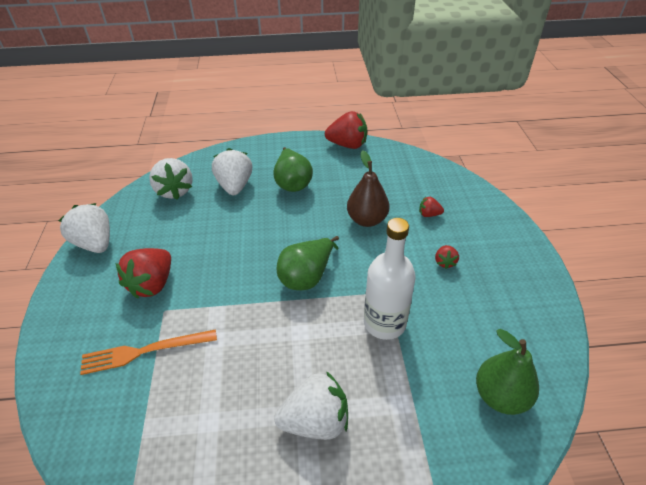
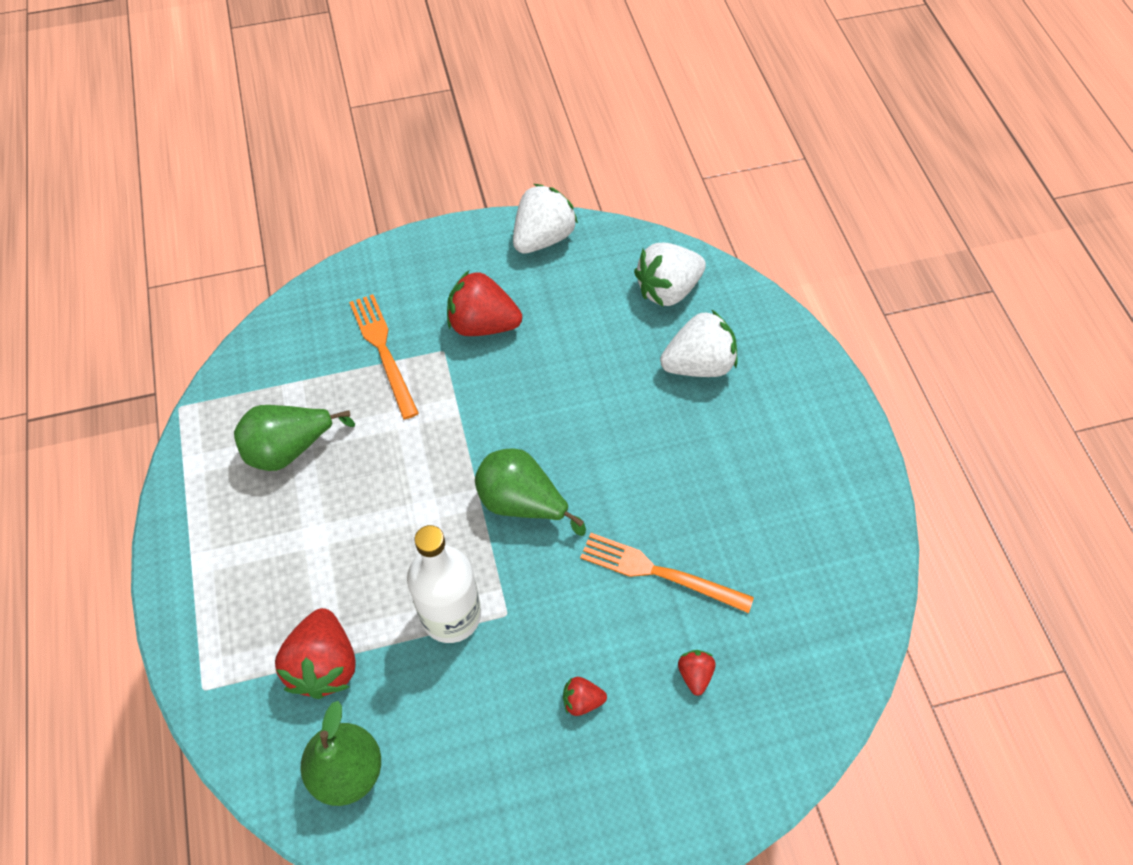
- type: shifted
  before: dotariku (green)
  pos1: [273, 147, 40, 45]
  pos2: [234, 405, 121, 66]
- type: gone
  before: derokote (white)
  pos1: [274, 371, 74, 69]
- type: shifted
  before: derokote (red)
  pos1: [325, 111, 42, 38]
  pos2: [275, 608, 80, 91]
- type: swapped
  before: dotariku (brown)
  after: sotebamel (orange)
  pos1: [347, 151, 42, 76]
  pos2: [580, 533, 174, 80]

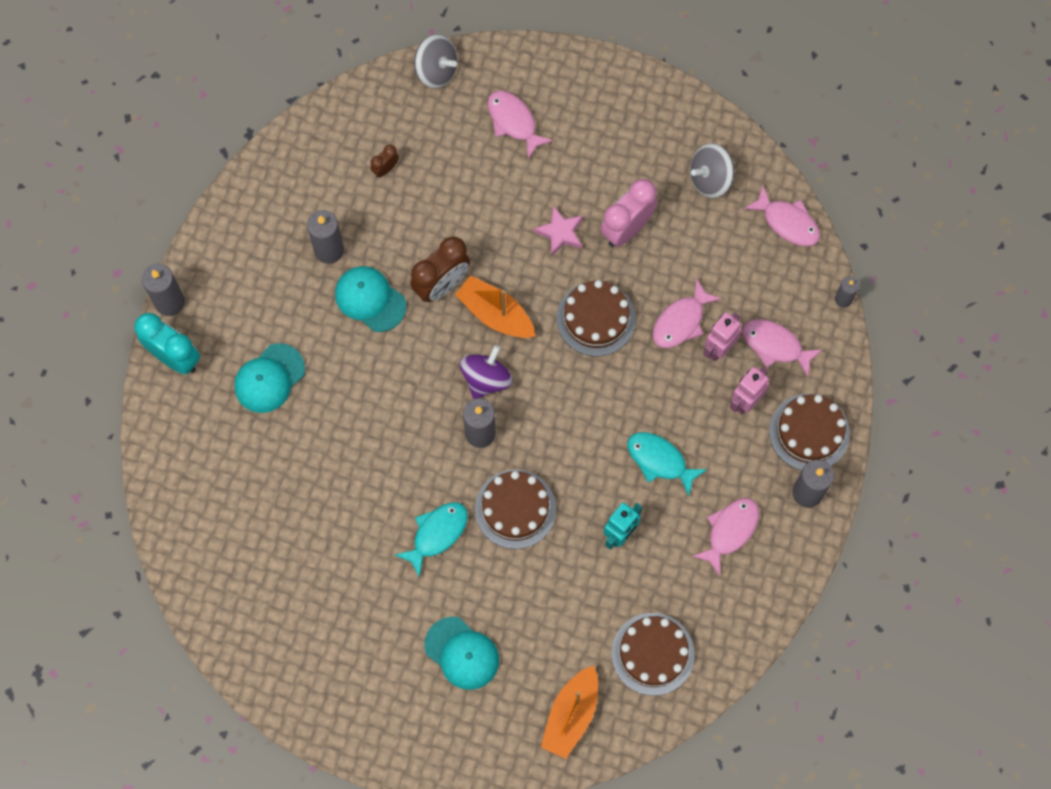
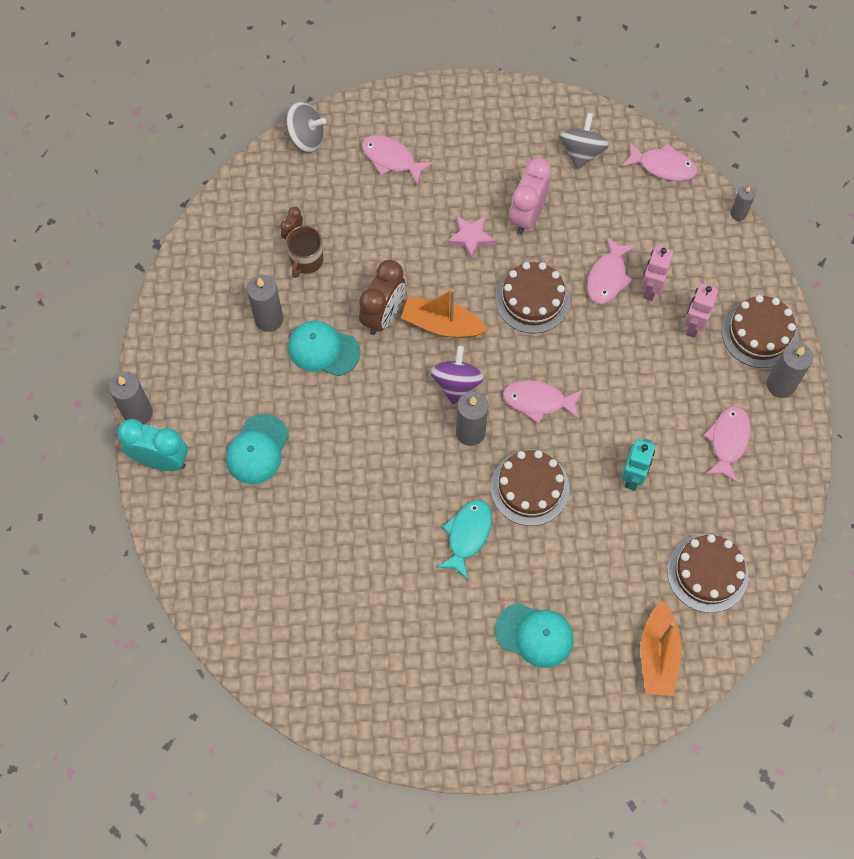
- type: gone
  before: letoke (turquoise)
  pos1: [627, 432, 80, 64]
- type: rotated
  before: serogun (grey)
  pos1: [690, 143, 45, 55]
  pos2: [559, 113, 50, 57]
  turn: 150
- type: shifted
  before: letoke (pink)
  pos1: [742, 319, 81, 58]
  pos2: [503, 380, 80, 44]
- type: new
  after: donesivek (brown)
  pos2: [286, 226, 37, 52]

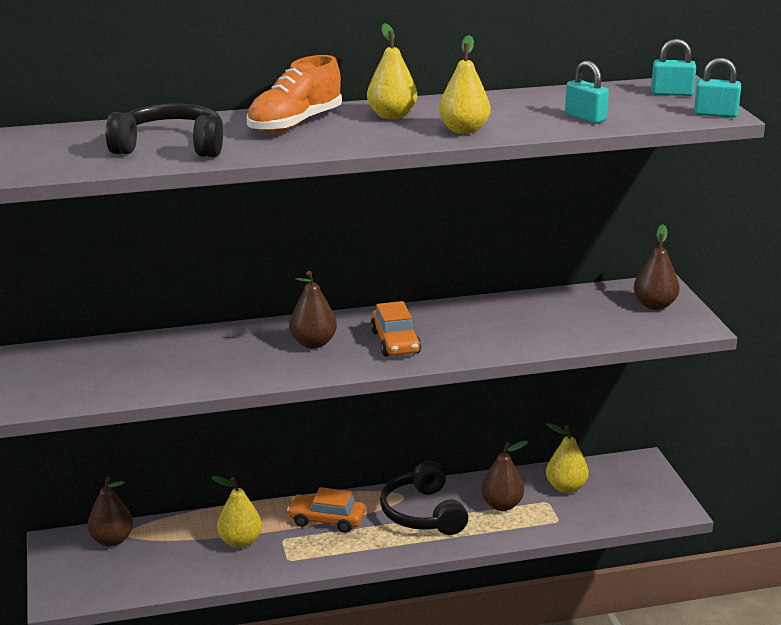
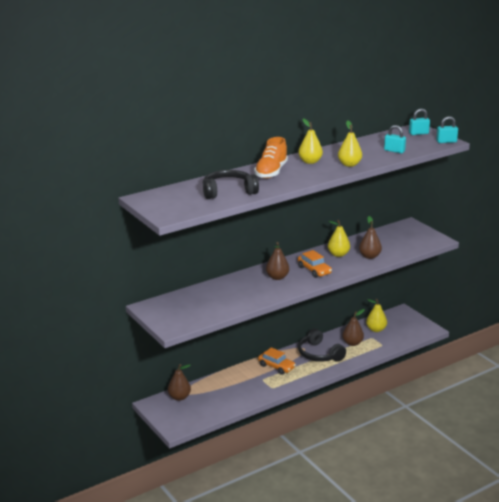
- type: shifted
  before: dotariku (yellow)
  pos1: [212, 476, 50, 72]
  pos2: [328, 220, 22, 37]
- type: rotated
  before: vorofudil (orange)
  pos1: [287, 487, 78, 46]
  pos2: [258, 347, 38, 28]
  turn: -135
- type: shifted
  before: dotariku (brown)
  pos1: [634, 224, 46, 86]
  pos2: [359, 216, 23, 43]

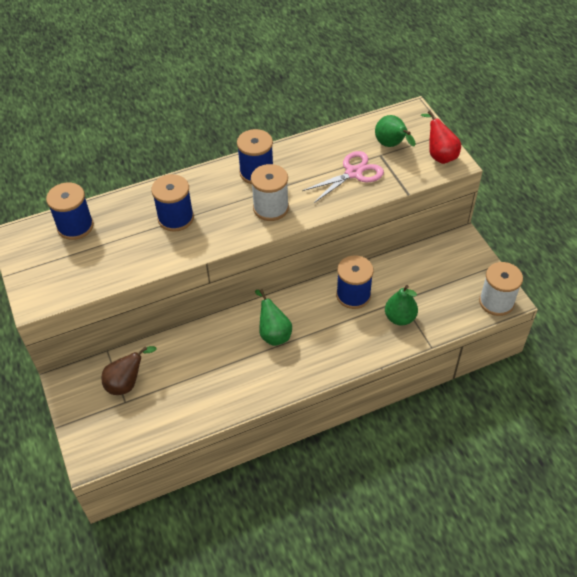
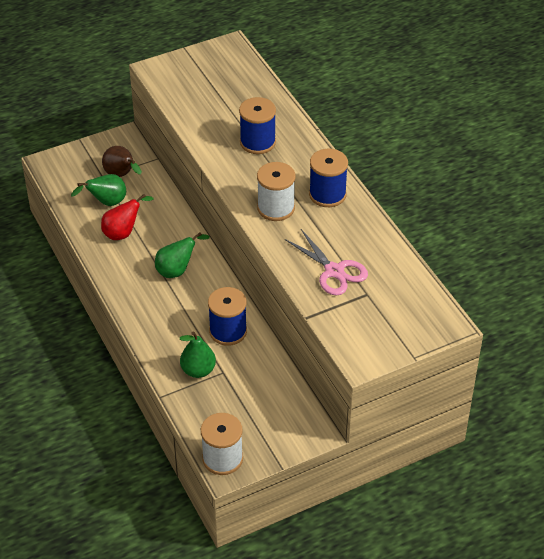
- type: gone
  before: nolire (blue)
  pos1: [46, 183, 48, 57]
- type: shifted
  before: dotariku (green)
  pos1: [375, 115, 41, 32]
  pos2: [71, 174, 55, 32]
- type: shifted
  before: dotariku (red)
  pos1: [421, 111, 40, 53]
  pos2: [101, 194, 52, 46]

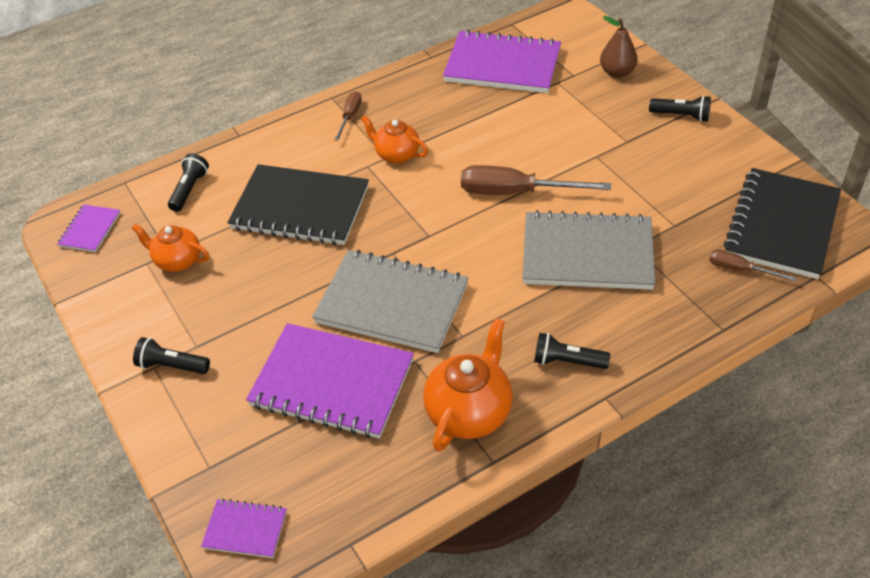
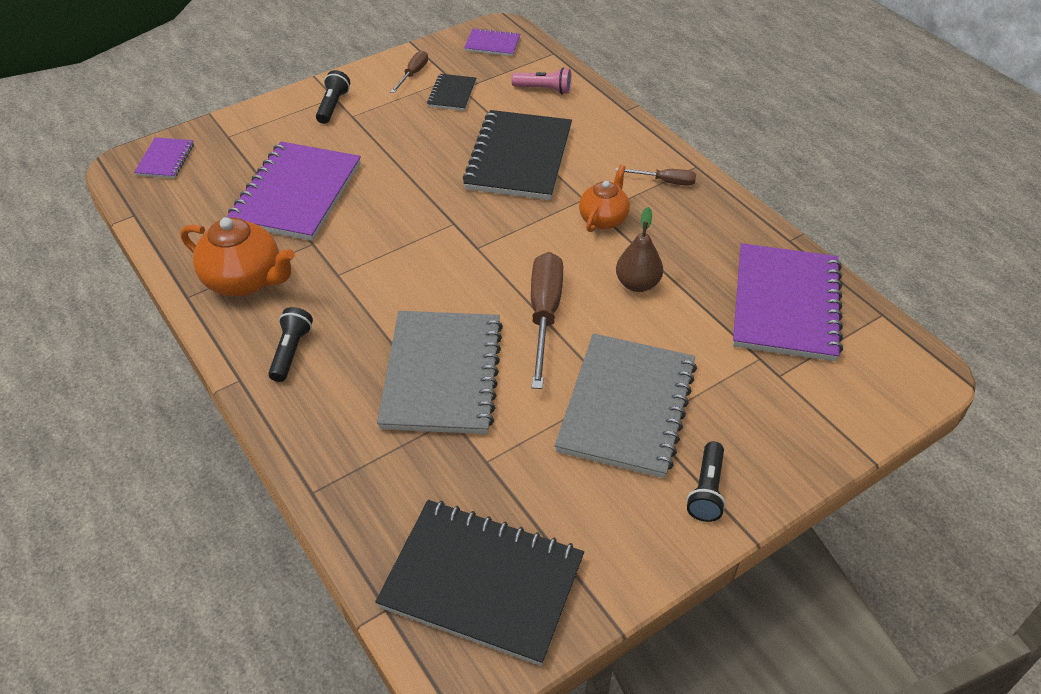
- type: swapped
  before: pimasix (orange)
  after: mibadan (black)
  pos1: [132, 224, 77, 48]
  pos2: [427, 74, 49, 37]
- type: repainted
  before: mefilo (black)
  after: mefilo (pink)
  pos1: [168, 153, 41, 59]
  pos2: [512, 68, 60, 26]
- type: shifted
  before: mibadan (grey)
  pos1: [312, 250, 157, 103]
  pos2: [555, 333, 142, 145]
- type: shifted
  before: dotariku (brown)
  pos1: [600, 16, 38, 62]
  pos2: [616, 207, 47, 85]
- type: shifted
  before: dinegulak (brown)
  pos1: [709, 250, 88, 32]
  pos2: [390, 51, 38, 42]

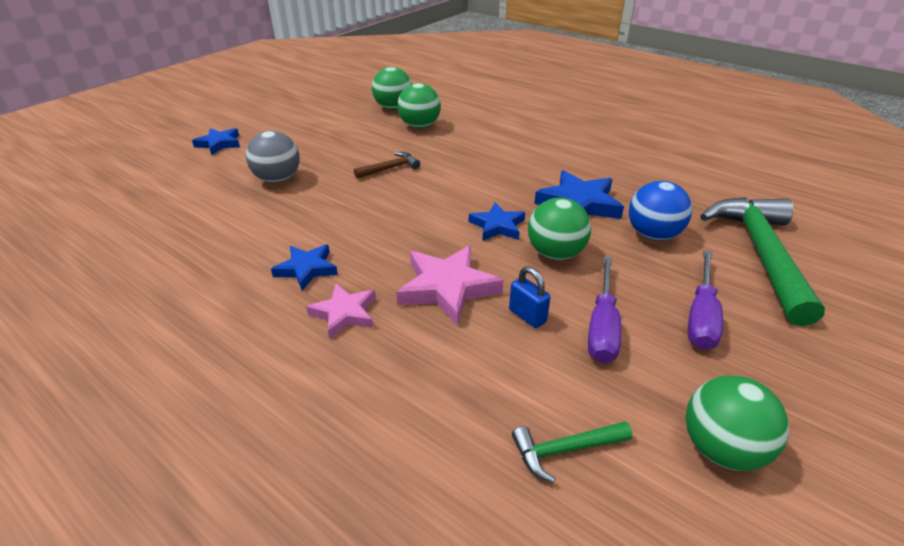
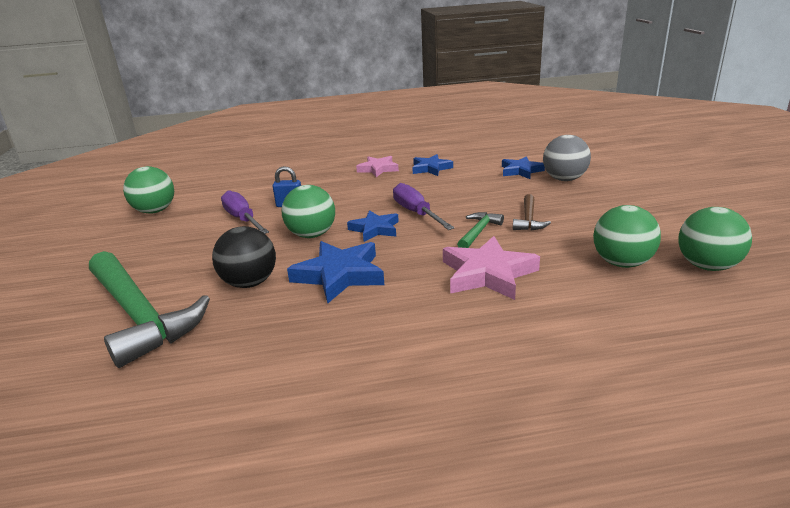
- type: shifted
  before: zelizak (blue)
  pos1: [192, 128, 48, 27]
  pos2: [502, 156, 43, 23]
- type: shifted
  before: zelizak (pink)
  pos1: [396, 245, 107, 81]
  pos2: [443, 236, 97, 64]
- type: shifted
  before: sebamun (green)
  pos1: [512, 421, 120, 62]
  pos2: [457, 212, 47, 36]
- type: repainted
  before: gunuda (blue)
  after: gunuda (black)
  pos1: [629, 181, 63, 60]
  pos2: [212, 226, 64, 62]
- type: shifted
  before: dinegulak (purple)
  pos1: [688, 250, 35, 100]
  pos2: [393, 183, 62, 47]

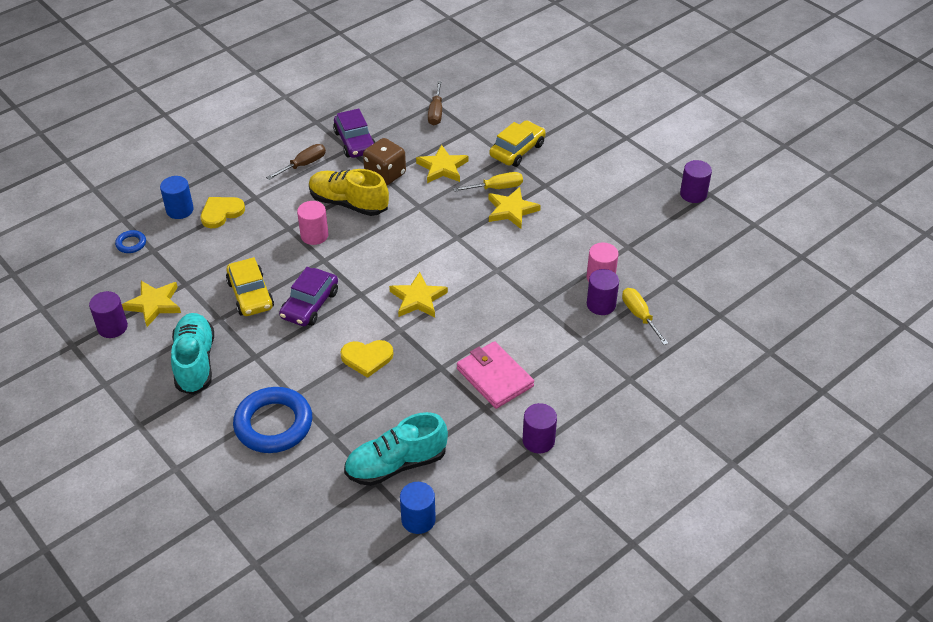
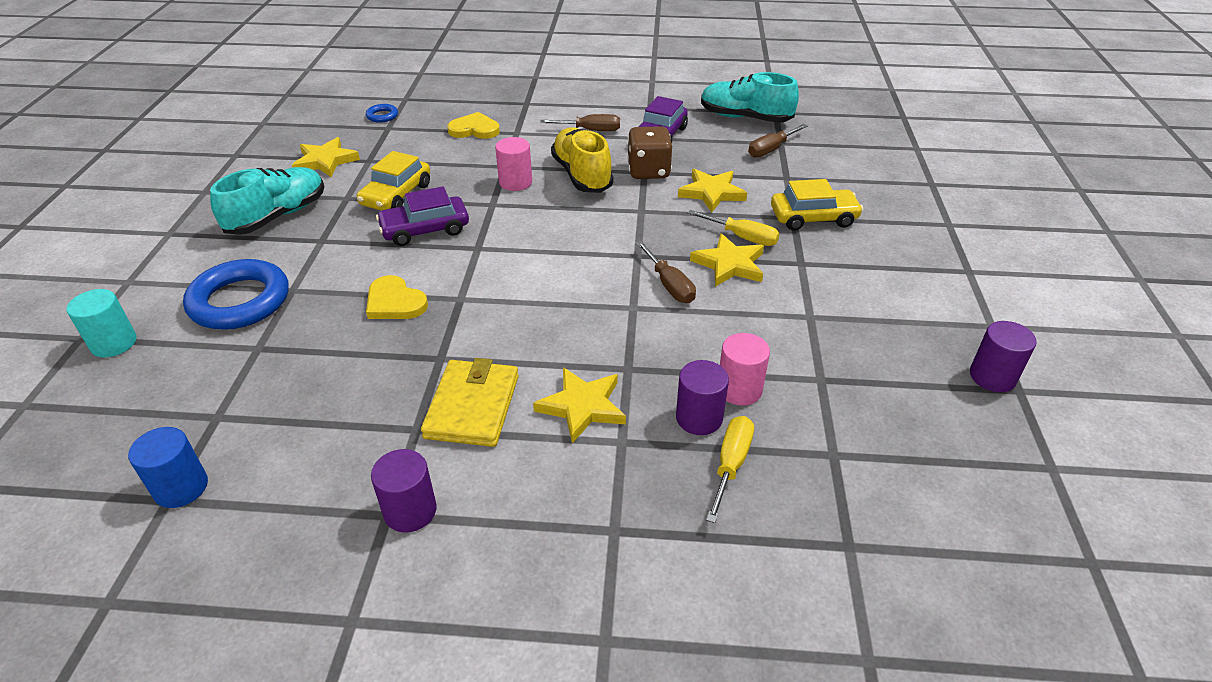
- type: gone
  before: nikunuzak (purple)
  pos1: [89, 291, 39, 47]
- type: gone
  before: nikunuzak (blue)
  pos1: [160, 176, 34, 43]
- type: shifted
  before: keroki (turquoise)
  pos1: [344, 412, 104, 74]
  pos2: [701, 72, 98, 51]
- type: shifted
  before: zelizak (yellow)
  pos1: [389, 272, 59, 46]
  pos2: [533, 367, 93, 77]
- type: repainted
  before: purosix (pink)
  after: purosix (yellow)
  pos1: [457, 341, 77, 68]
  pos2: [421, 358, 98, 89]
- type: new
  after: nikunuzak (turquoise)
  pos2: [66, 289, 71, 68]
- type: new
  after: dinegulak (brown)
  pos2: [636, 241, 60, 62]

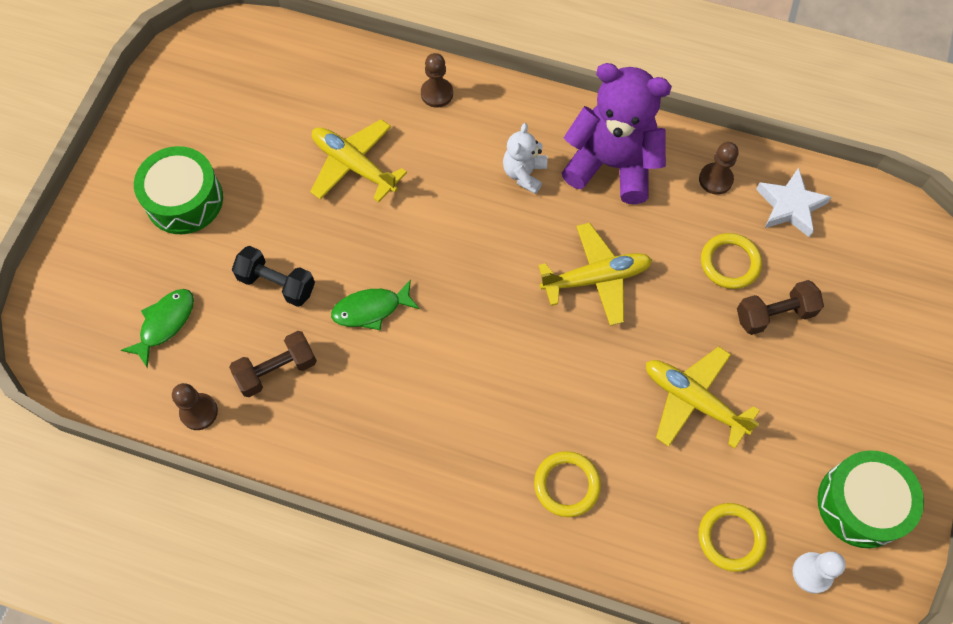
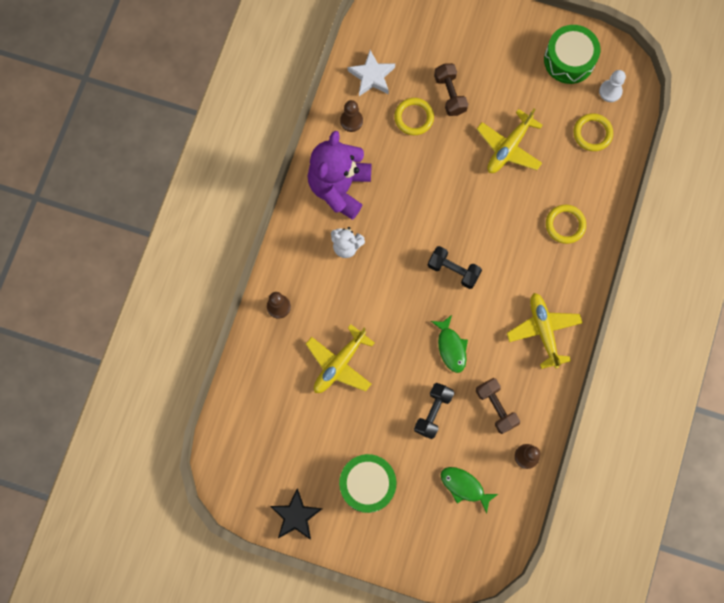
- type: shifted
  before: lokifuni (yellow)
  pos1: [538, 223, 114, 103]
  pos2: [507, 293, 76, 76]
- type: new
  after: zelizak (black)
  pos2: [270, 488, 52, 52]
- type: new
  after: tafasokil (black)
  pos2: [428, 246, 54, 43]

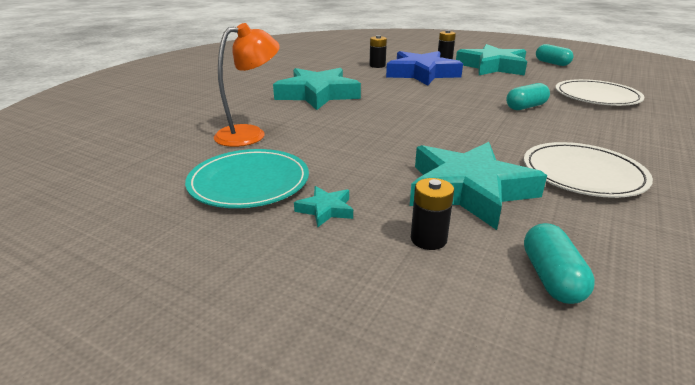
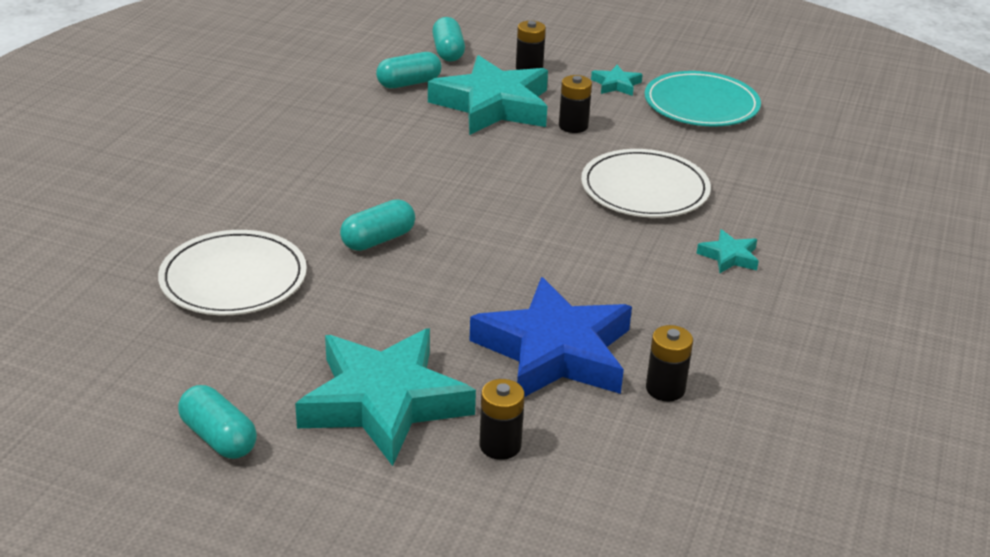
- type: gone
  before: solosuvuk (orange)
  pos1: [214, 23, 66, 124]
- type: scaled
  before: zelizak (turquoise)
  pos1: [273, 68, 88, 42]
  pos2: [696, 229, 63, 44]
  scale: 0.42
- type: shifted
  before: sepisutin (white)
  pos1: [524, 142, 129, 56]
  pos2: [581, 149, 130, 69]
- type: new
  after: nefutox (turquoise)
  pos2: [376, 52, 66, 36]
- type: new
  after: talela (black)
  pos2: [559, 75, 33, 58]

